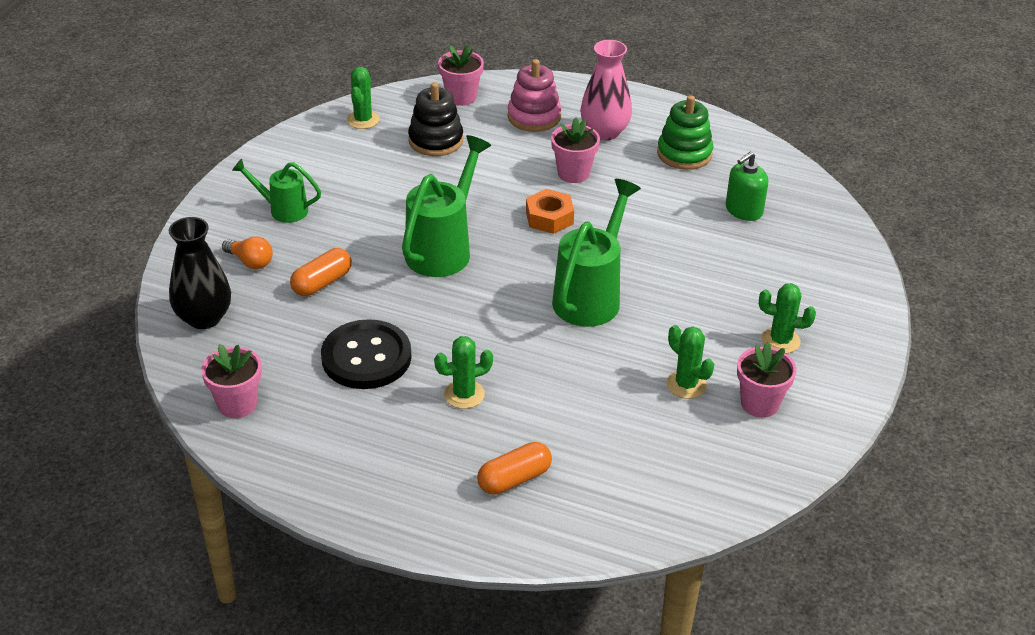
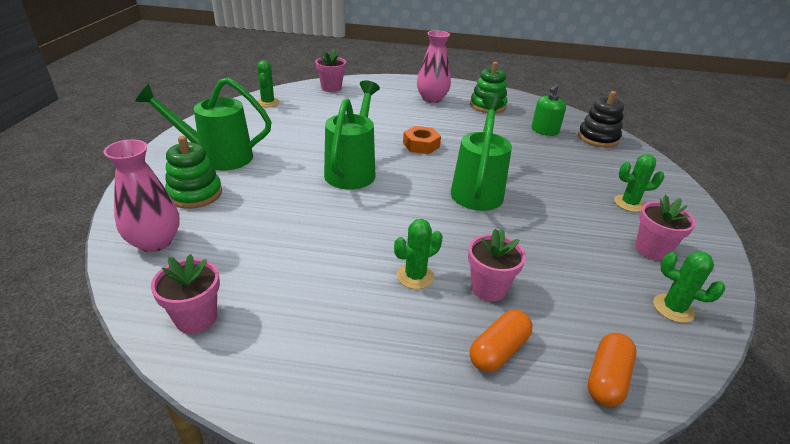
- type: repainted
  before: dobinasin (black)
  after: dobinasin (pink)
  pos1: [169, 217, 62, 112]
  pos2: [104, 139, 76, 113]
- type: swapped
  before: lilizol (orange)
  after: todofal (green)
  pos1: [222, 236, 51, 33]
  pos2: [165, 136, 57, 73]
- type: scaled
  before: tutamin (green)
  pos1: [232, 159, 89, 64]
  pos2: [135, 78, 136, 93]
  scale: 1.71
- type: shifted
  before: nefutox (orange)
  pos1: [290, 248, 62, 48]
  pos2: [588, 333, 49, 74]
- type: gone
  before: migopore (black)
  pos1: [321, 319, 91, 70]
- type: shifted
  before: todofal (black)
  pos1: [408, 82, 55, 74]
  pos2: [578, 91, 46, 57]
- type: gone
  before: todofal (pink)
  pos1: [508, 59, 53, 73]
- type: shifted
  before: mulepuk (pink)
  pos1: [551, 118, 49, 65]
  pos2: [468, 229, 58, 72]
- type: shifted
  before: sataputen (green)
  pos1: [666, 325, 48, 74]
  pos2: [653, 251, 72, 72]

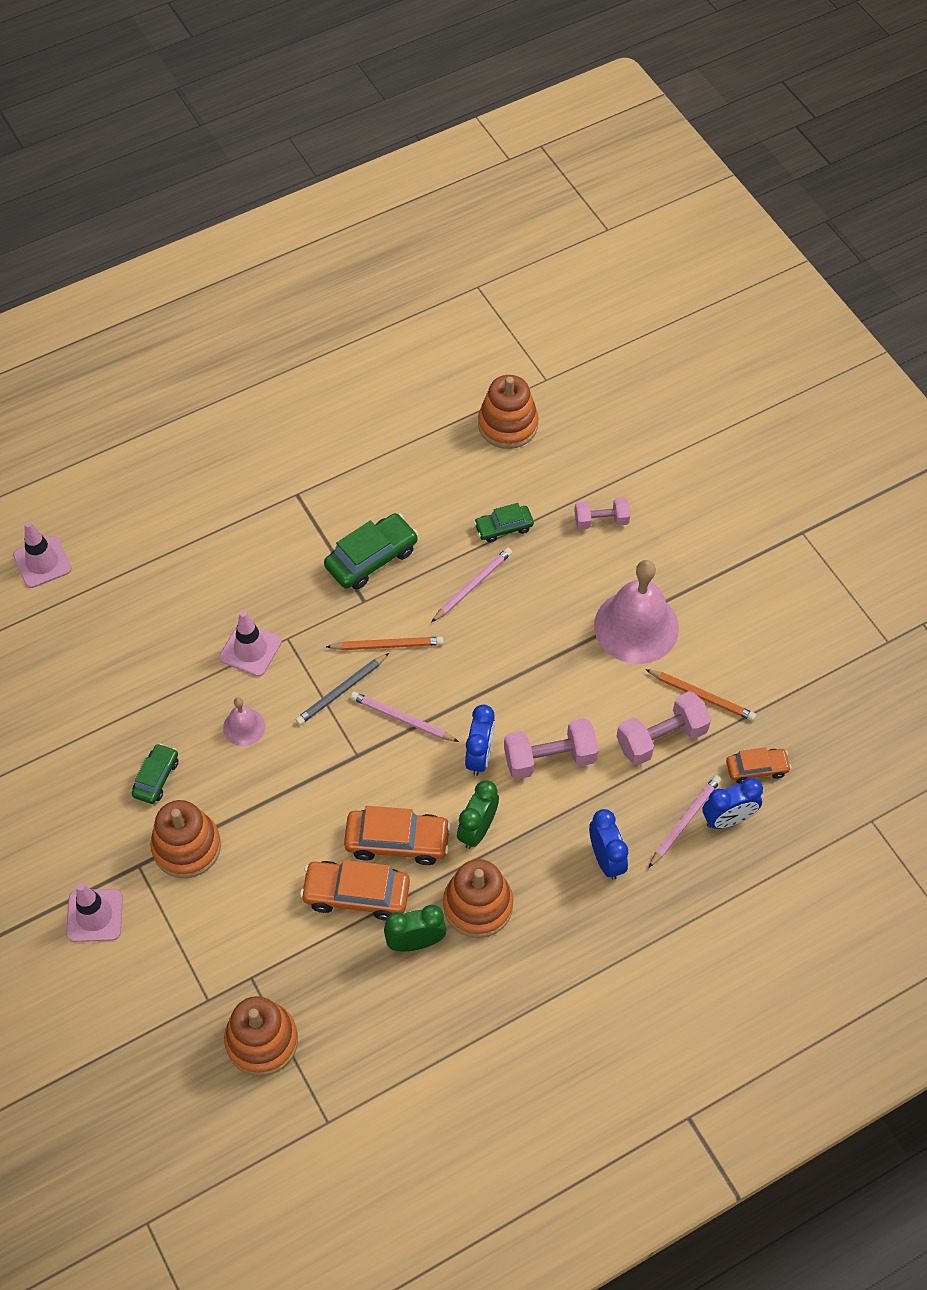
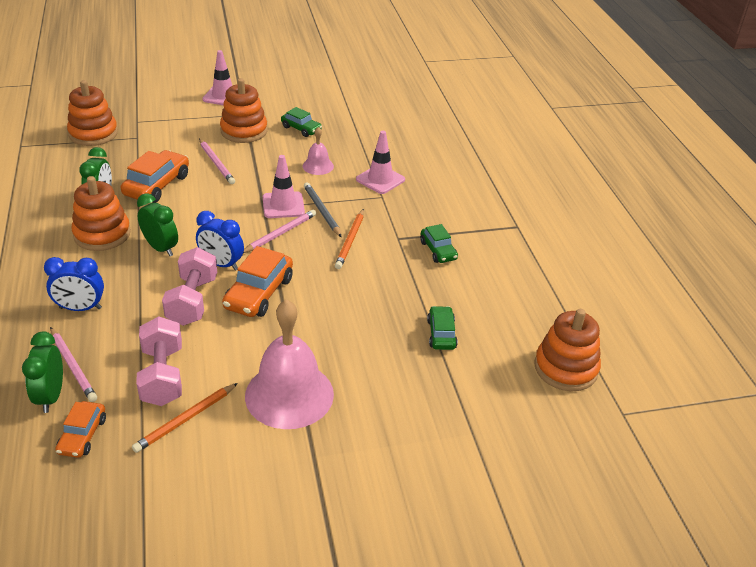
- type: shifted
  before: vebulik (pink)
  pos1: [13, 521, 59, 67]
  pos2: [263, 155, 42, 63]
- type: scaled
  before: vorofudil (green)
  pos1: [324, 513, 94, 77]
  pos2: [420, 224, 38, 39]
  scale: 0.61
- type: shifted
  before: vorofudil (orange)
  pos1: [344, 806, 107, 59]
  pos2: [222, 246, 71, 71]
- type: shifted
  before: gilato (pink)
  pos1: [432, 548, 80, 74]
  pos2: [199, 139, 36, 45]
- type: gone
  before: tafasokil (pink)
  pos1: [574, 497, 56, 33]
- type: repainted
  before: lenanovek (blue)
  after: lenanovek (green)
  pos1: [702, 778, 61, 51]
  pos2: [22, 332, 41, 81]

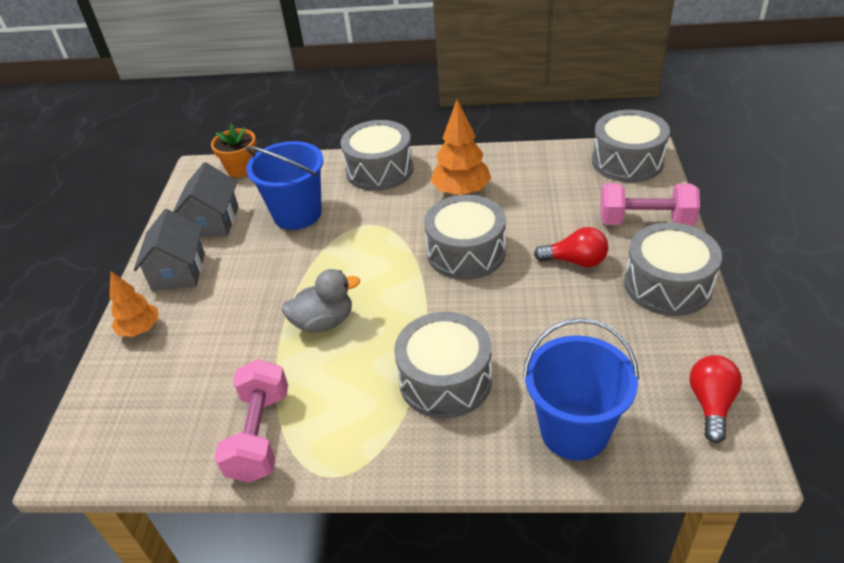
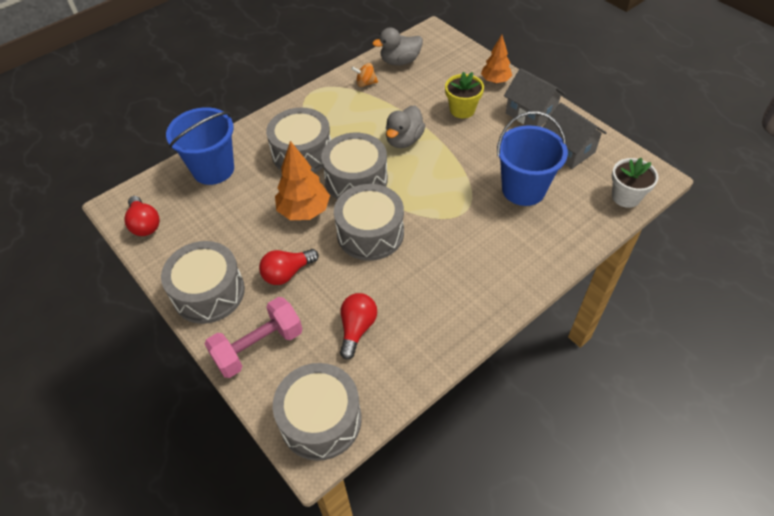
- type: repainted
  before: mulepuk (orange)
  after: mulepuk (white)
  pos1: [211, 124, 45, 54]
  pos2: [612, 158, 47, 50]
- type: swapped
  before: tafasokil (pink)
  after: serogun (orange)
  pos1: [214, 359, 74, 124]
  pos2: [351, 63, 27, 24]
- type: shifted
  before: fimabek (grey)
  pos1: [340, 120, 73, 71]
  pos2: [321, 133, 67, 67]
- type: shifted
  before: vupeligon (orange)
  pos1: [430, 100, 61, 95]
  pos2: [275, 141, 55, 79]
- type: new
  after: lilizol (red)
  pos2: [340, 293, 37, 67]
- type: new
  after: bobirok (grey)
  pos2: [373, 28, 50, 37]
- type: new
  after: mulepuk (yellow)
  pos2: [445, 72, 39, 46]

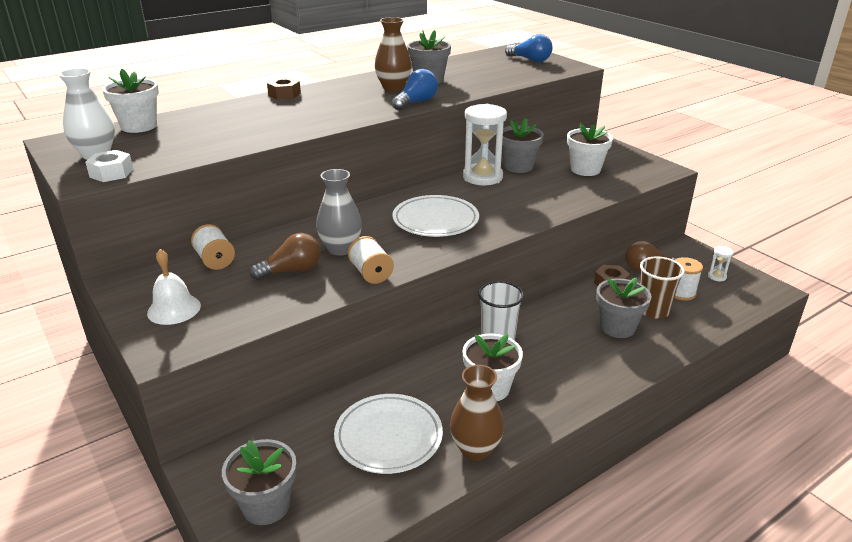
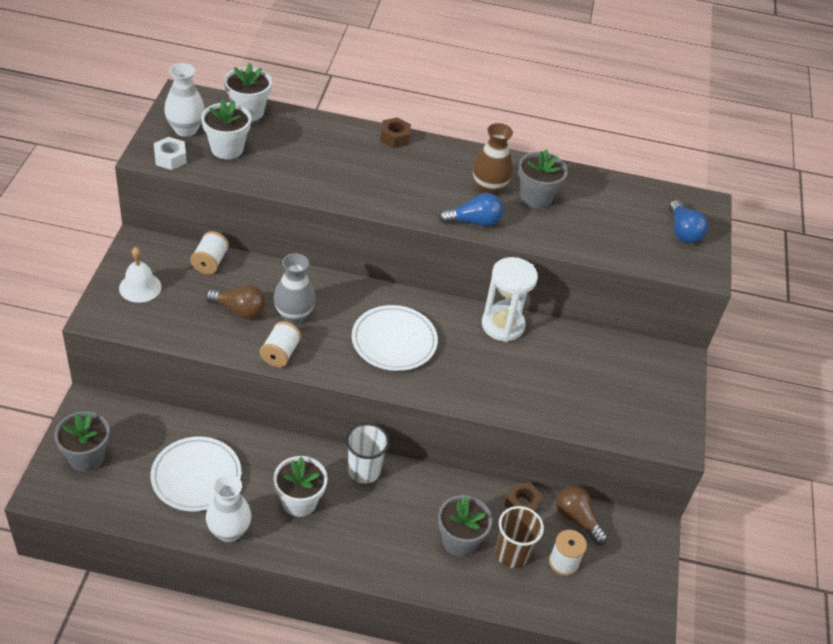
- type: repainted
  before: dobinasin (brown)
  after: dobinasin (white)
  pos1: [450, 365, 54, 96]
  pos2: [206, 474, 45, 68]
- type: gone
  before: mulepuk (grey)
  pos1: [502, 118, 42, 55]
- type: shifted
  before: mulepuk (white)
  pos1: [567, 122, 46, 54]
  pos2: [201, 99, 50, 60]
- type: gone
  before: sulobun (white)
  pos1: [708, 246, 26, 35]

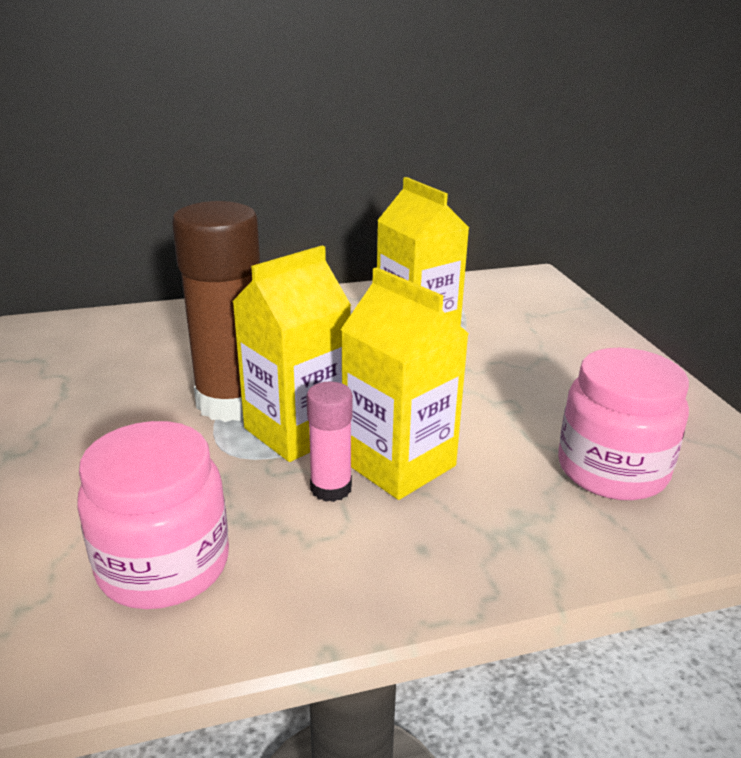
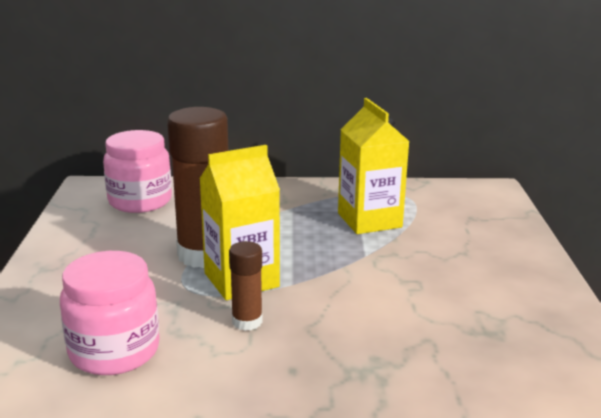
- type: repainted
  before: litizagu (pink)
  after: litizagu (brown)
  pos1: [306, 381, 47, 121]
  pos2: [229, 241, 34, 90]
- type: gone
  before: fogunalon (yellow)
  pos1: [341, 267, 128, 233]
- type: shifted
  before: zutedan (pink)
  pos1: [558, 348, 131, 152]
  pos2: [103, 130, 69, 83]

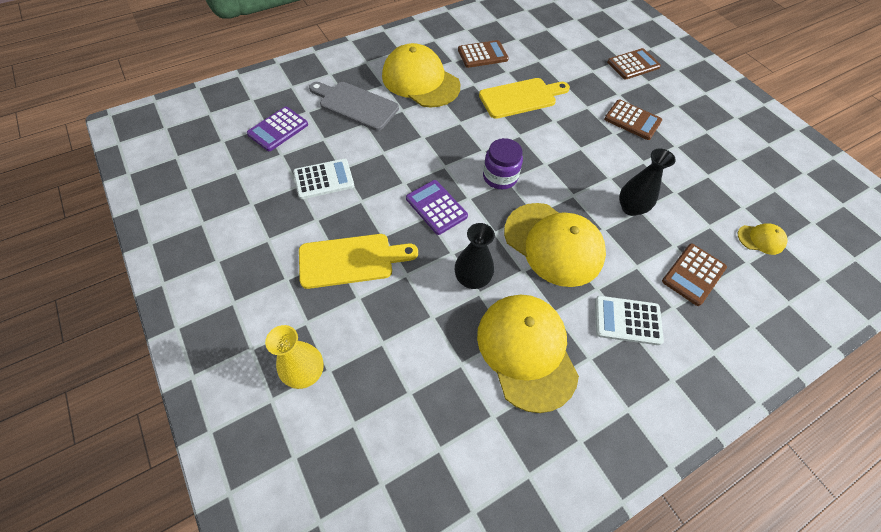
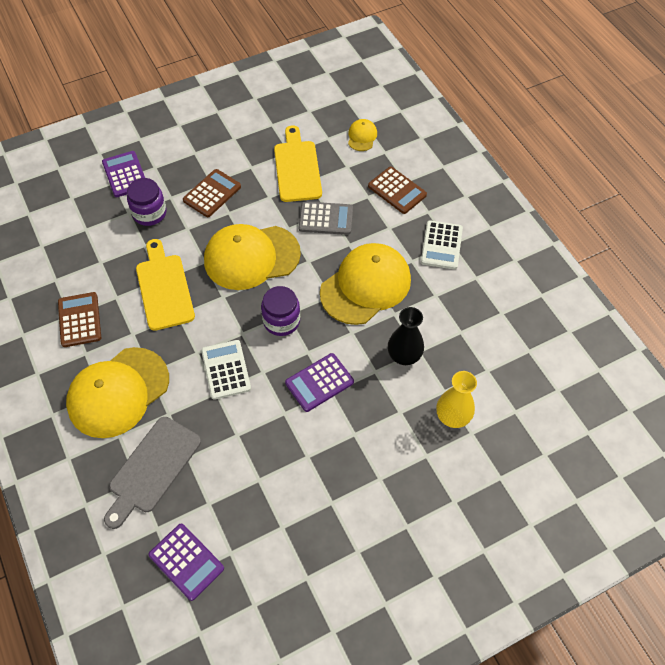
- type: shifted
  before: dobinasin (yellow)
  pos1: [265, 325, 59, 64]
  pos2: [436, 371, 41, 57]
- type: shifted
  before: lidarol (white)
  pos1: [293, 159, 61, 40]
  pos2: [201, 340, 50, 60]
- type: shifted
  before: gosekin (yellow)
  pos1: [299, 234, 119, 55]
  pos2: [274, 125, 48, 77]
- type: shifted
  before: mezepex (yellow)
  pos1: [477, 295, 102, 118]
  pos2: [204, 224, 97, 66]
- type: repainted
  before: lidarol (brown)
  after: lidarol (purple)
  pos1: [607, 48, 54, 31]
  pos2: [102, 151, 43, 46]
- type: swapped
  before: dobinasin (black)
  after: lidarol (grey)
  pos1: [619, 148, 57, 68]
  pos2: [299, 201, 54, 34]
- type: new
  after: zutedan (purple)
  pos2: [127, 178, 39, 48]

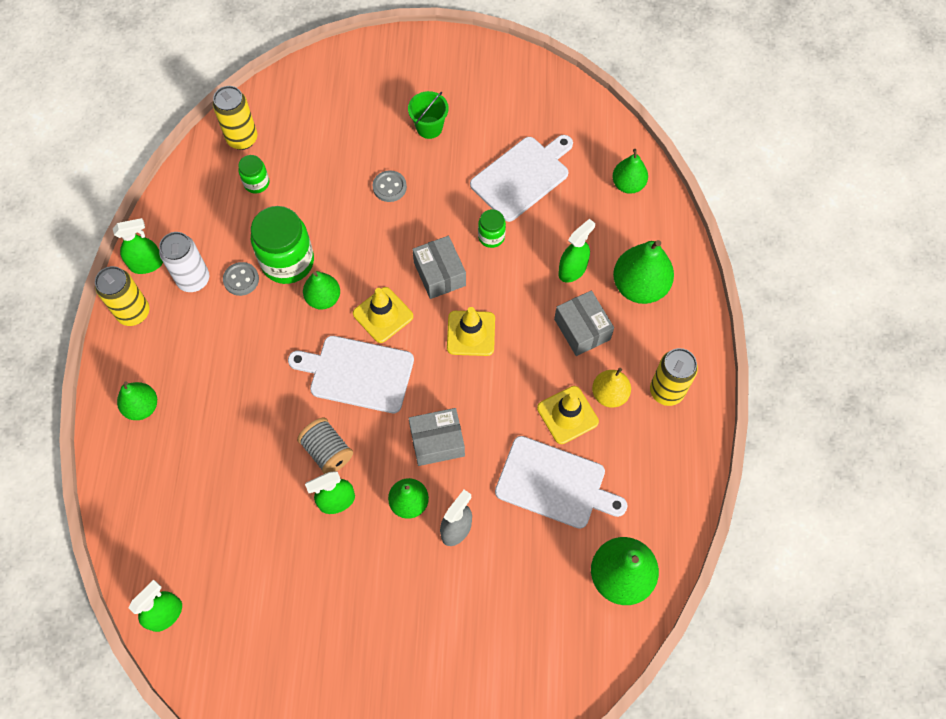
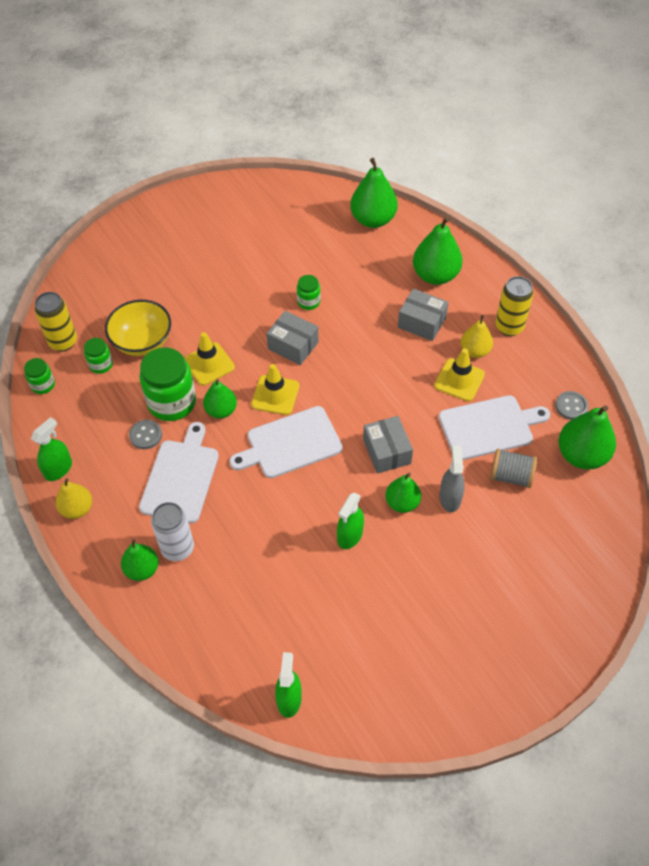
- type: swapped
  before: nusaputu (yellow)
  after: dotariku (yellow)
  pos1: [95, 266, 55, 60]
  pos2: [56, 478, 36, 41]
- type: shifted
  before: nusaputu (white)
  pos1: [159, 232, 50, 60]
  pos2: [151, 502, 43, 59]
- type: shifted
  before: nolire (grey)
  pos1: [297, 418, 56, 56]
  pos2: [490, 449, 47, 39]
- type: shifted
  before: migopore (grey)
  pos1: [373, 170, 34, 32]
  pos2: [555, 391, 33, 29]
- type: gone
  before: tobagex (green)
  pos1: [408, 91, 41, 48]
- type: rotated
  before: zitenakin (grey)
  pos1: [408, 408, 57, 58]
  pos2: [363, 416, 50, 58]
  turn: -60
- type: shifted
  before: vebulik (yellow)
  pos1: [447, 307, 48, 49]
  pos2: [184, 332, 51, 53]
- type: shifted
  before: gosekin (white)
  pos1: [470, 135, 103, 87]
  pos2: [139, 422, 80, 101]
- type: gone
  before: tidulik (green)
  pos1: [558, 219, 37, 63]
- type: scaled
  before: dotariku (green)
  pos1: [612, 149, 36, 45]
  pos2: [350, 158, 48, 70]
  scale: 1.61
- type: new
  after: zutedan (green)
  pos2: [24, 358, 31, 36]
- type: new
  after: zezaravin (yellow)
  pos2: [105, 300, 66, 56]

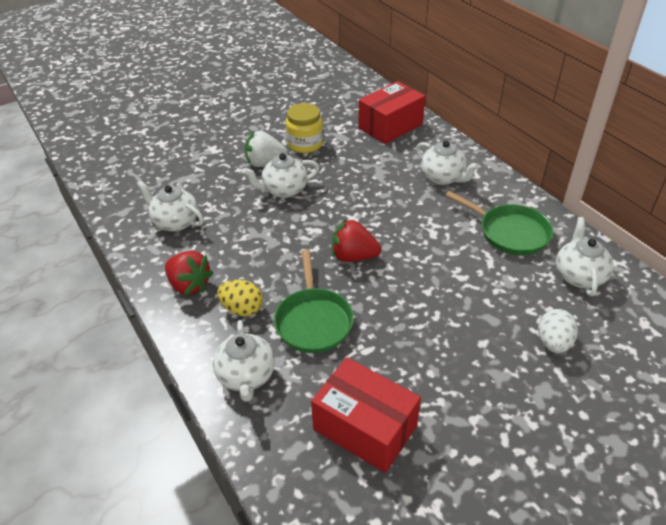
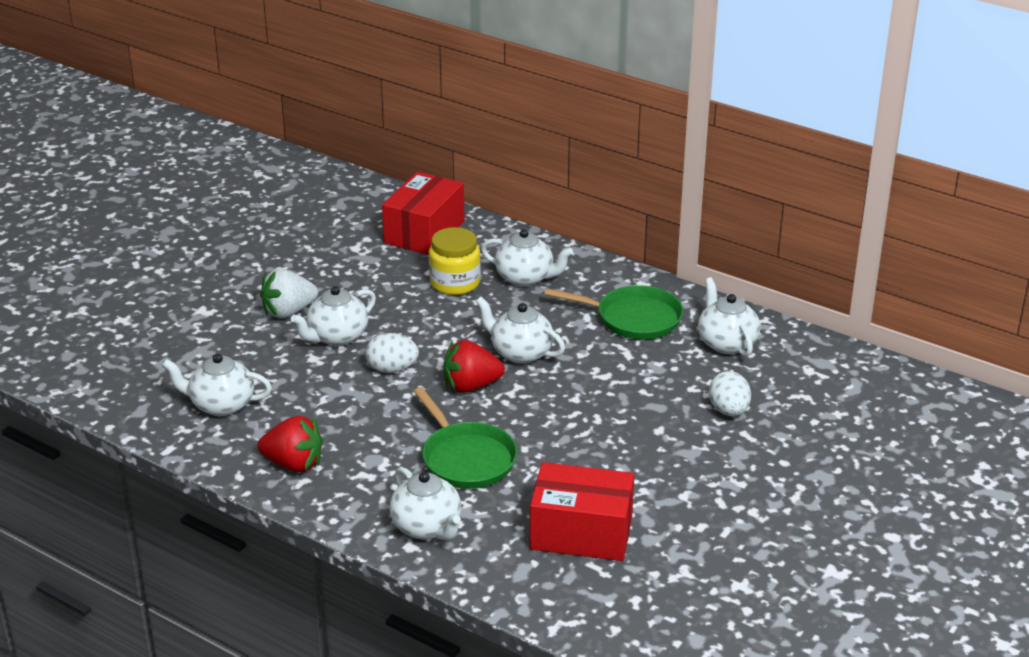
- type: gone
  before: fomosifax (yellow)
  pos1: [217, 280, 46, 36]
- type: shifted
  before: zutedan (yellow)
  pos1: [286, 103, 37, 50]
  pos2: [429, 227, 52, 68]
- type: new
  after: fomosifax (white)
  pos2: [366, 333, 53, 40]
- type: new
  after: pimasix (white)
  pos2: [476, 297, 89, 67]

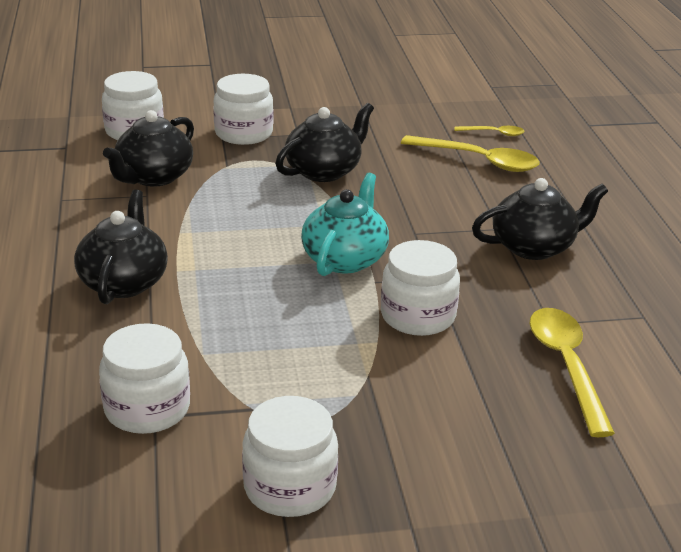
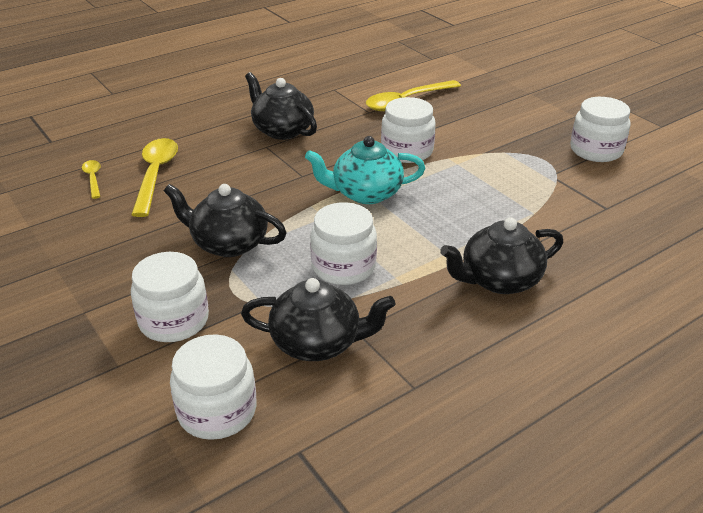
- type: shifted
  before: zutedan (white)
  pos1: [99, 323, 91, 111]
  pos2: [310, 202, 67, 83]

